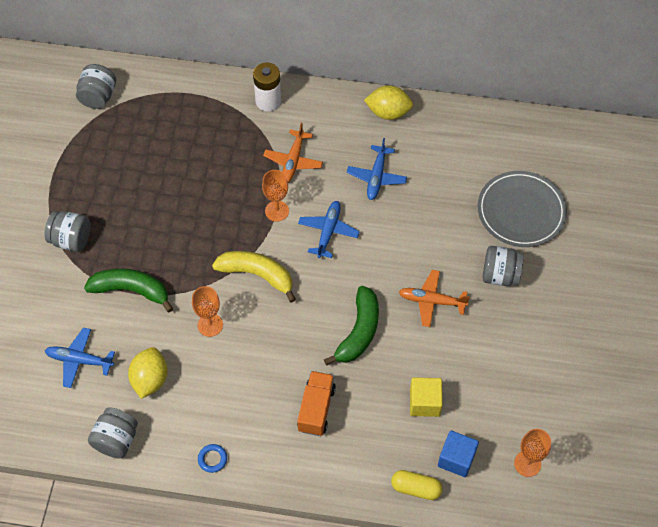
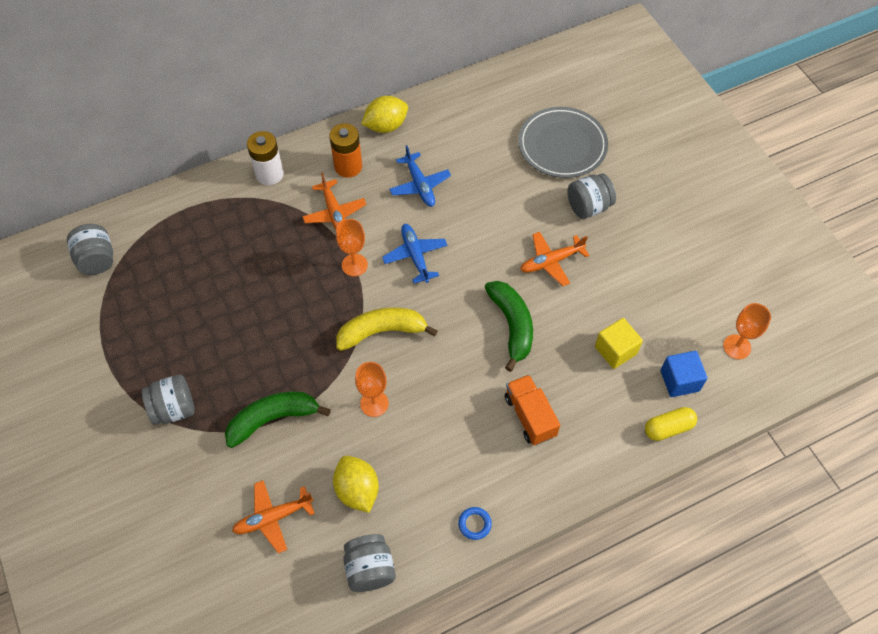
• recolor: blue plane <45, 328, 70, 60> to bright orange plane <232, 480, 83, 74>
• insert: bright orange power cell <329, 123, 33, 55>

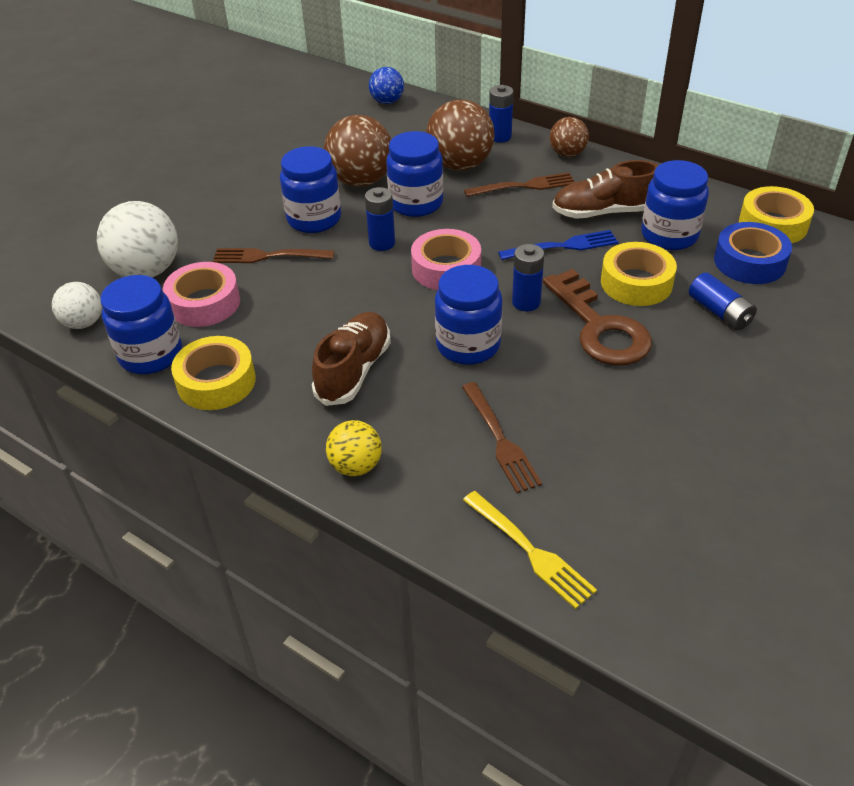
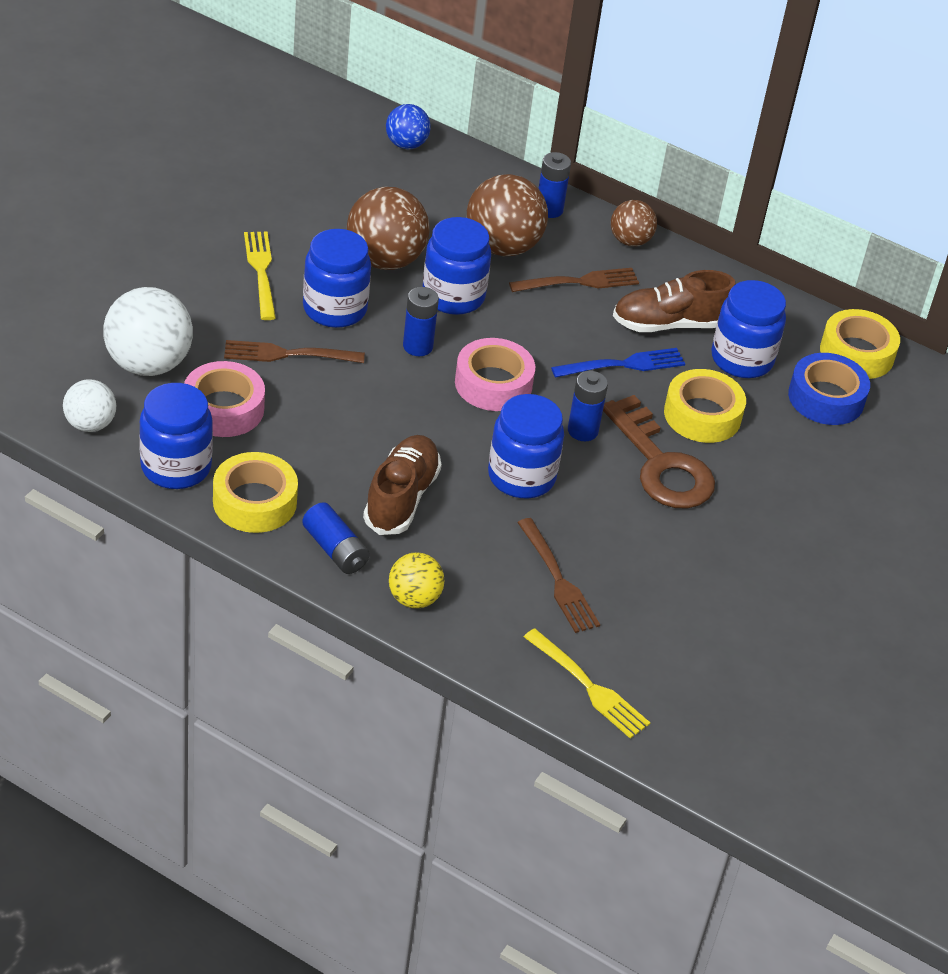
• move: blue power cell <689, 272, 68, 58> to <302, 502, 68, 72>
• insert: yellow table fork <244, 232, 32, 88>

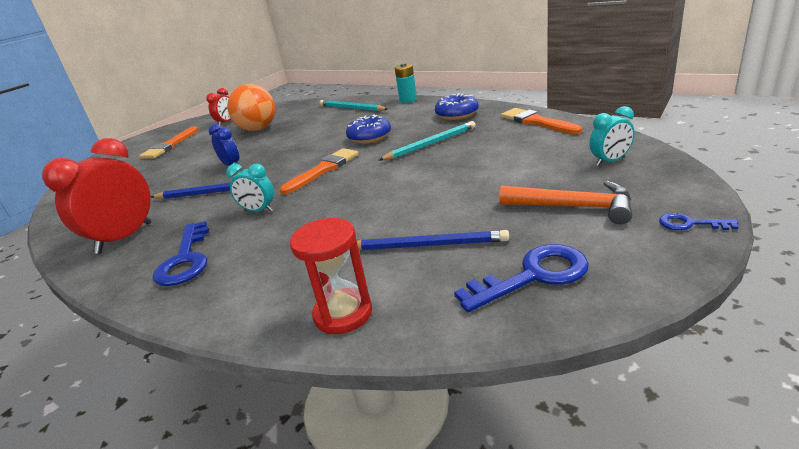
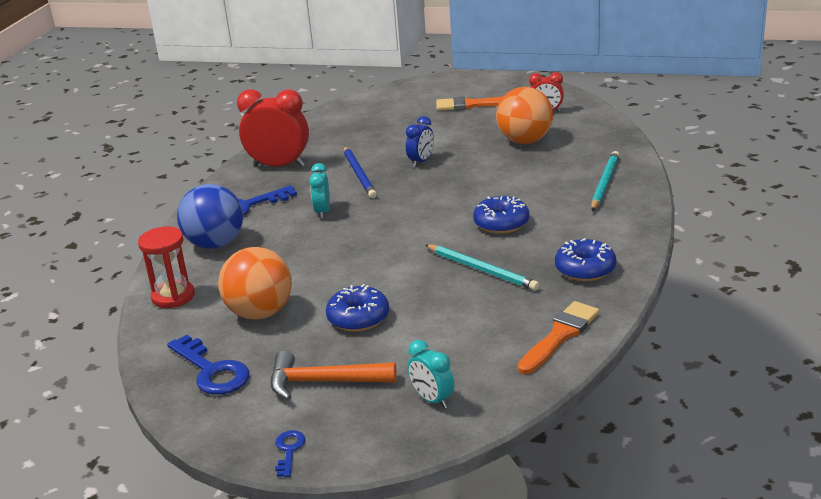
• delete: bright orange paint brush <280, 148, 78, 47>
• replace: blue lead pencil <357, 230, 152, 20> to bright orange play ball <218, 247, 74, 73>
• delete: aqua power cell <395, 63, 22, 40>
• rotate: bright orange carpenter's hammer <499, 180, 133, 44> = <271, 350, 126, 50> 90 degrees clockwise
• insert: blue play ball <177, 184, 66, 65>
• insert: blue doughnut <326, 284, 63, 48>

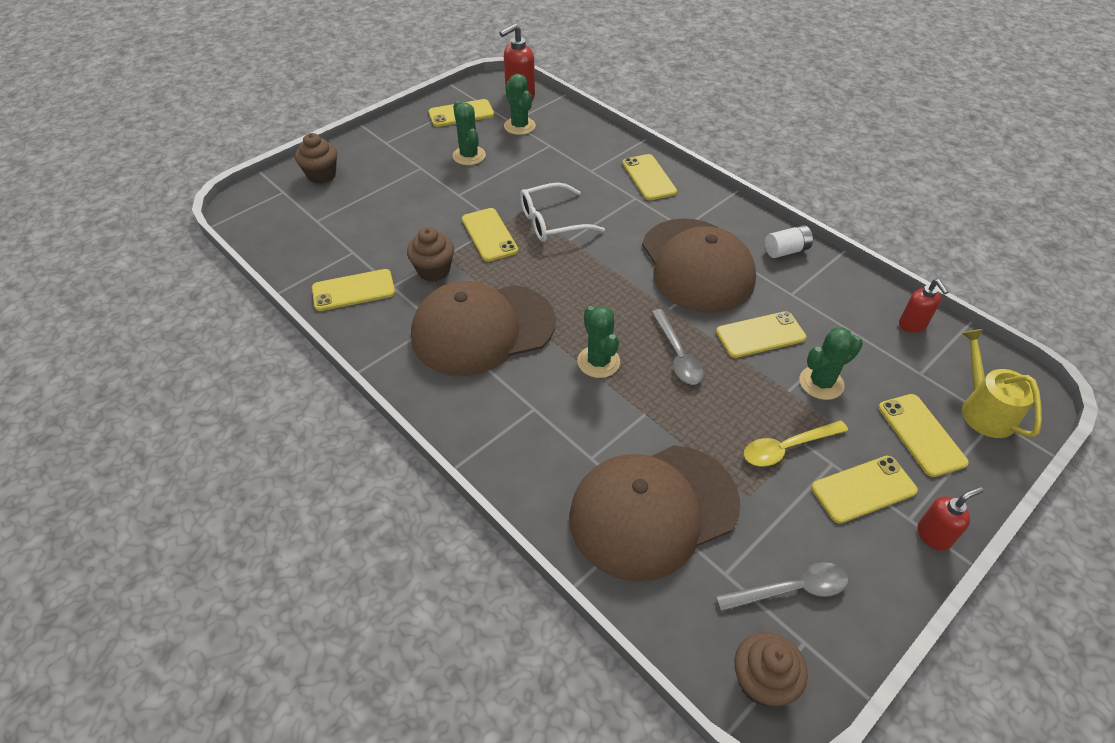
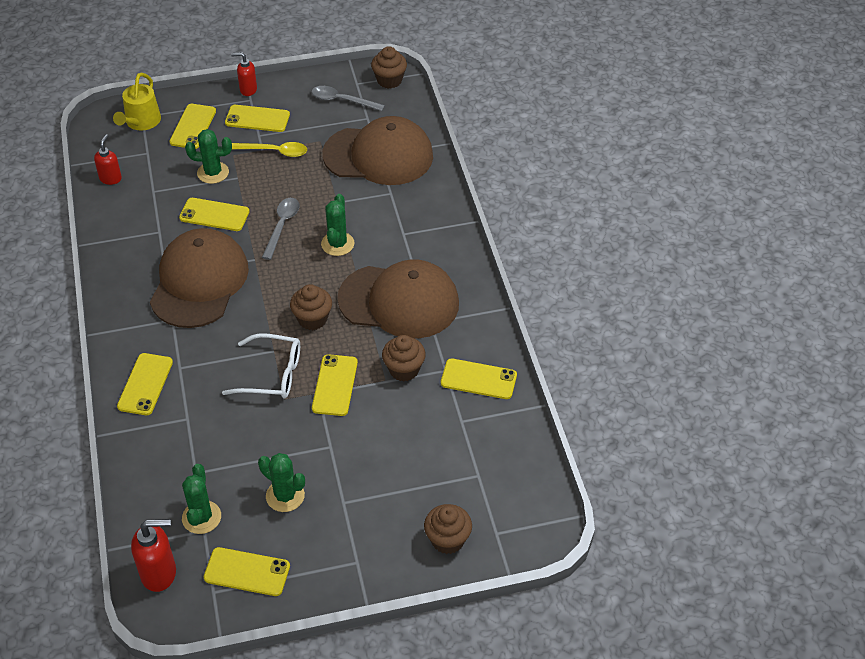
• rotate: emerald saguaro cactus <453, 101, 33, 64> = <258, 453, 47, 59> 60 degrees counterclockwise
• delete: pure white power cell <765, 225, 48, 33>
• insert: brown muffin <290, 284, 42, 46>

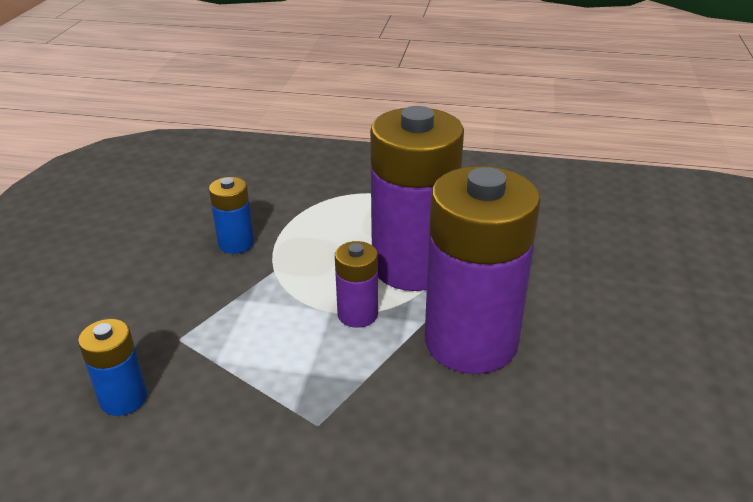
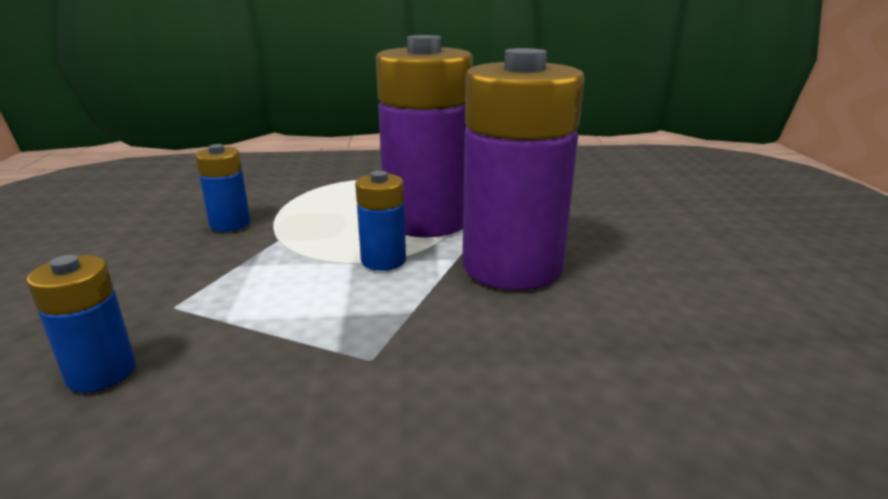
• recolor: violet power cell <335, 241, 43, 87> to blue power cell <355, 171, 51, 100>

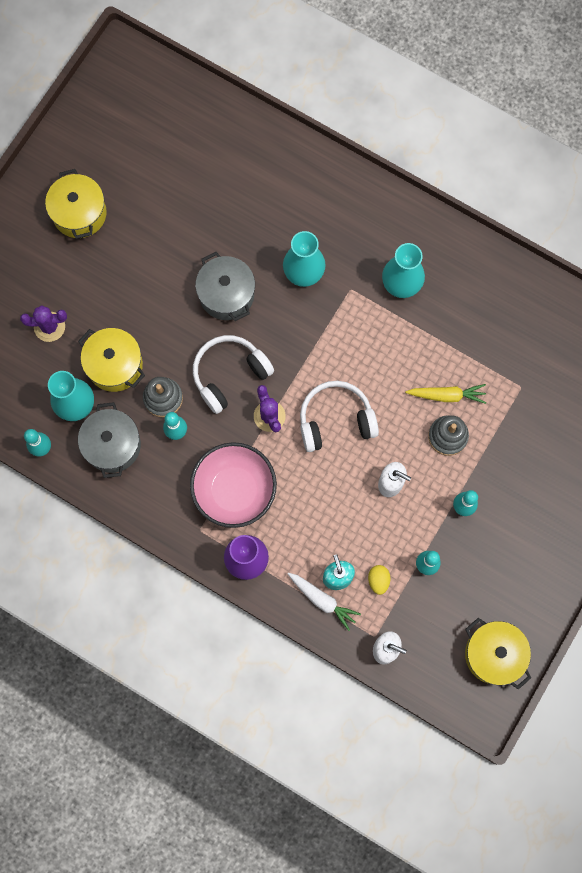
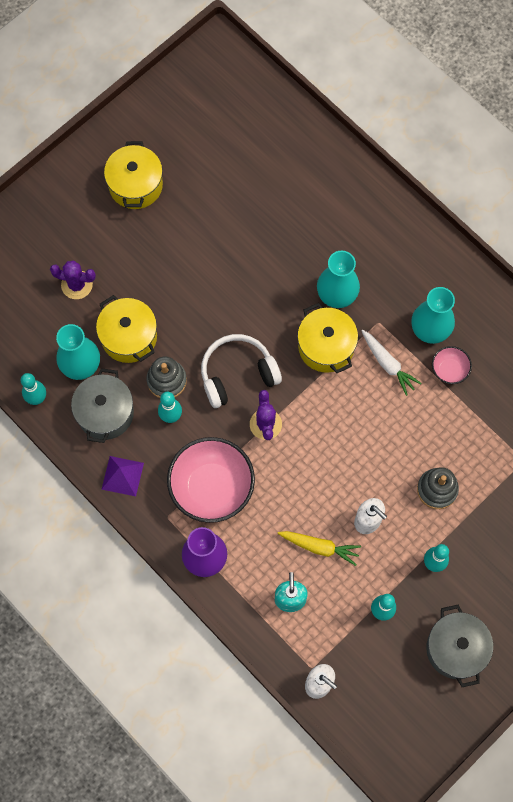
• move: ash-grey cooking pot <195, 252, 60, 69> to <426, 605, 67, 82>
• move: pure white root vegetable <288, 573, 73, 58> to <361, 330, 60, 66>
• delete: pure white headphones <300, 381, 79, 71>
• delete: yellow egg <368, 565, 23, 30>
• move: yellow root vegetable <405, 384, 81, 20> to <278, 531, 83, 35>
• move: yellow cooking pot <465, 618, 66, 72> to <297, 303, 61, 70>
• insert: violet pyramid shape <101, 456, 43, 40>
• insert: rose-pink bowl <432, 346, 40, 38>

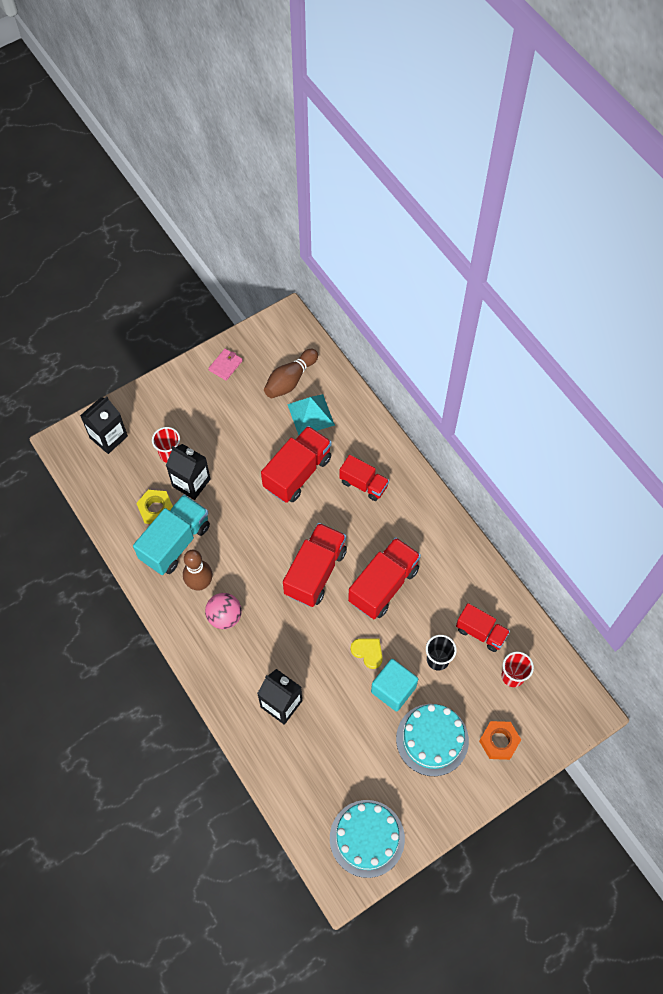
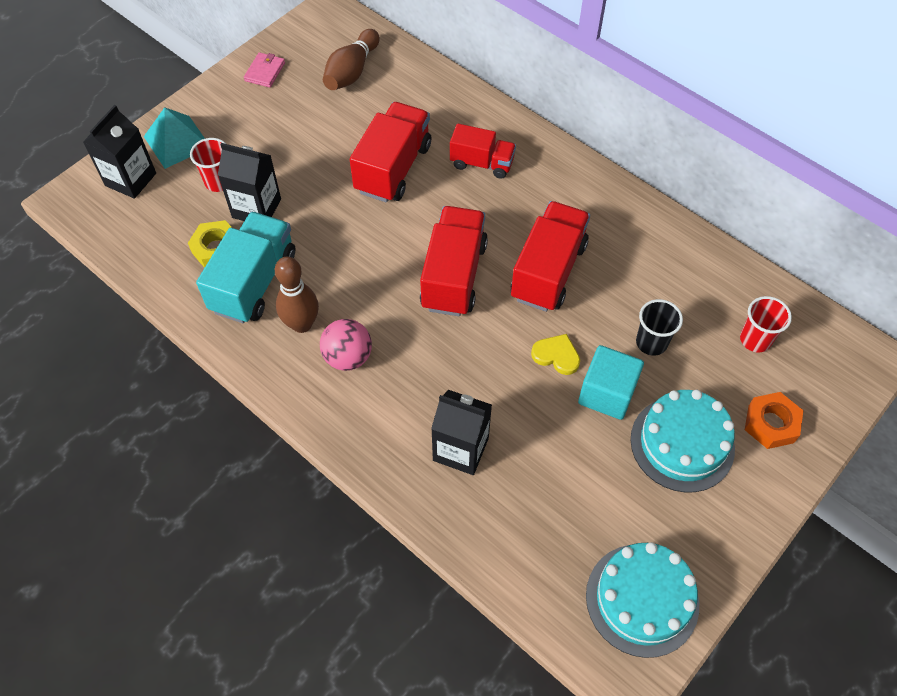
• move: aqua pyramid shape <287, 394, 48, 41> to <144, 107, 61, 62>
• delete: red toy truck <456, 603, 54, 49>

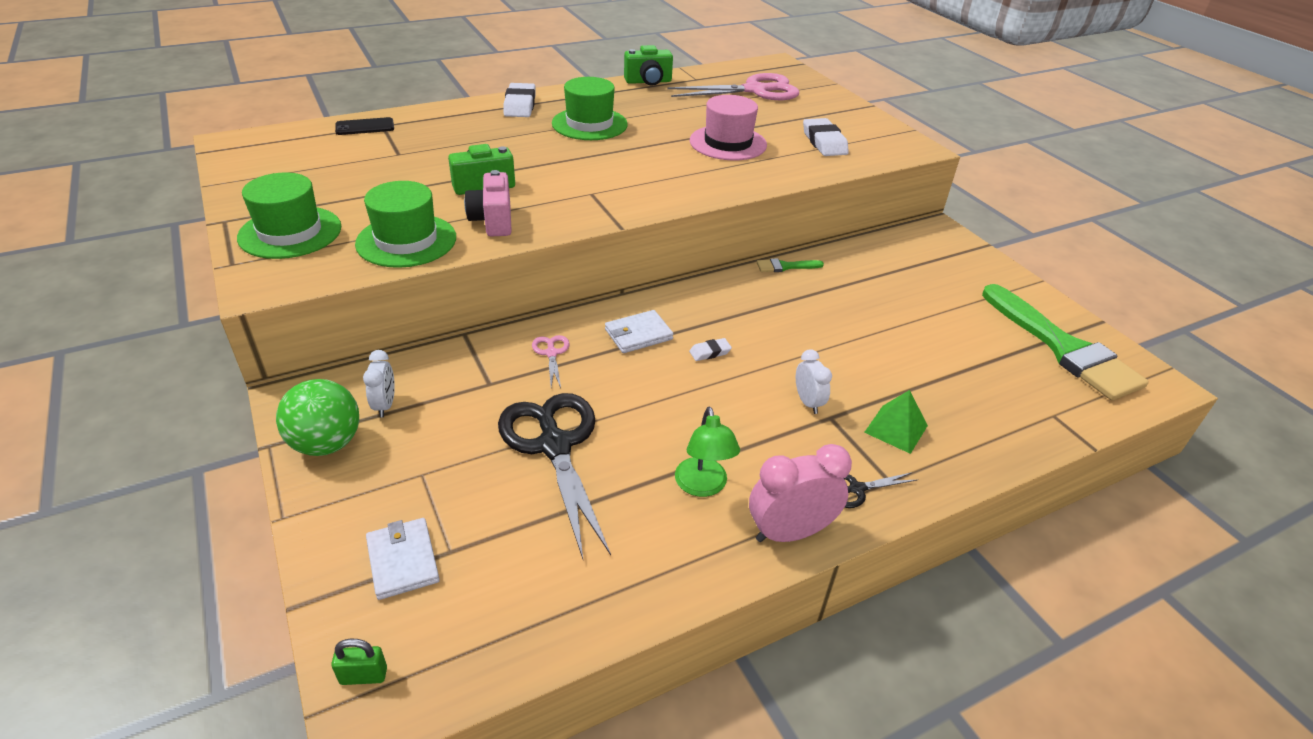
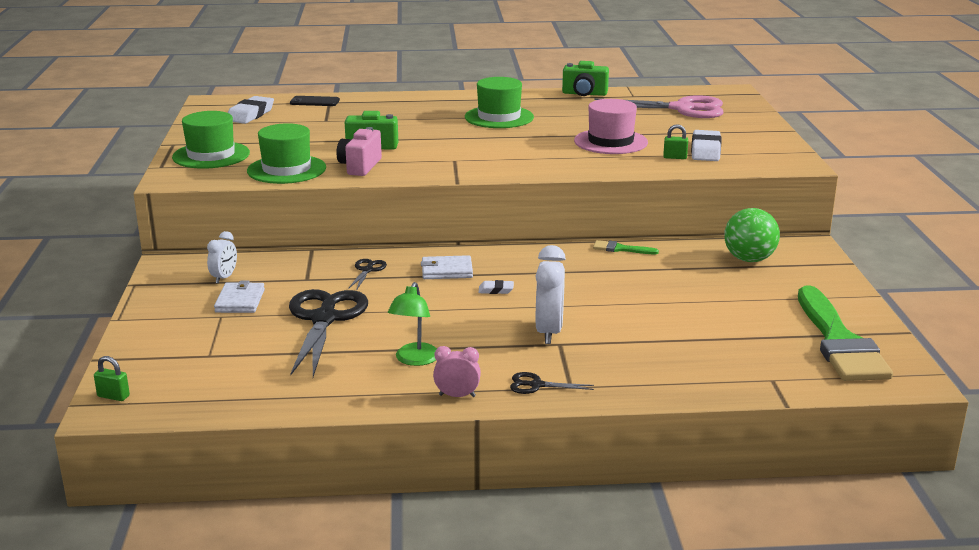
• move: emerald play ball <276, 379, 83, 77> to <724, 208, 56, 54>
• move: pure white billfold <366, 518, 74, 82> to <214, 280, 51, 33>
• move: pure white eraser <503, 83, 33, 34> to <228, 96, 46, 28>
• recolor: rose-pink pair of scissors <532, 335, 38, 53> to ebony pair of scissors <348, 259, 39, 32>
• resize: rose-pink bedside clock <749, 444, 103, 98> = <433, 346, 48, 51> x0.59
• resize: pure white bedside clock <796, 349, 36, 65> = <535, 245, 31, 99> x1.70
• delete: emerald pyramid shape <864, 390, 64, 64>
• insert: emerald small lock <663, 124, 25, 35>

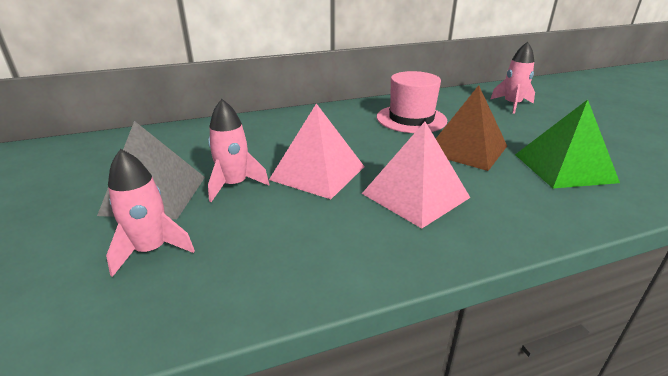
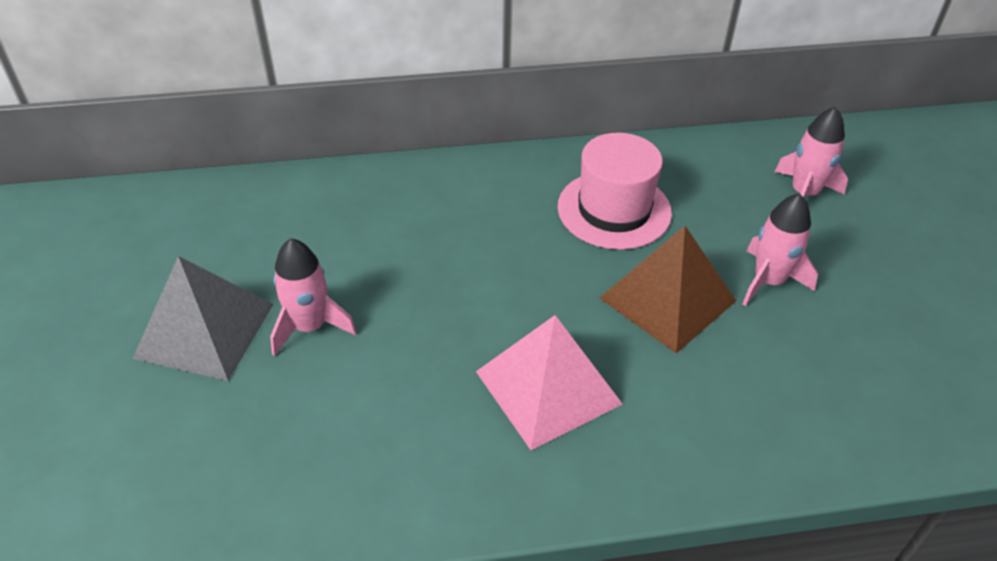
• move: rose-pink toy rocket <106, 149, 89, 128> to <743, 193, 75, 113>
• delete: rose-pink pyramid shape <269, 103, 96, 96>
• delete: emerald pyramid shape <515, 100, 105, 89>

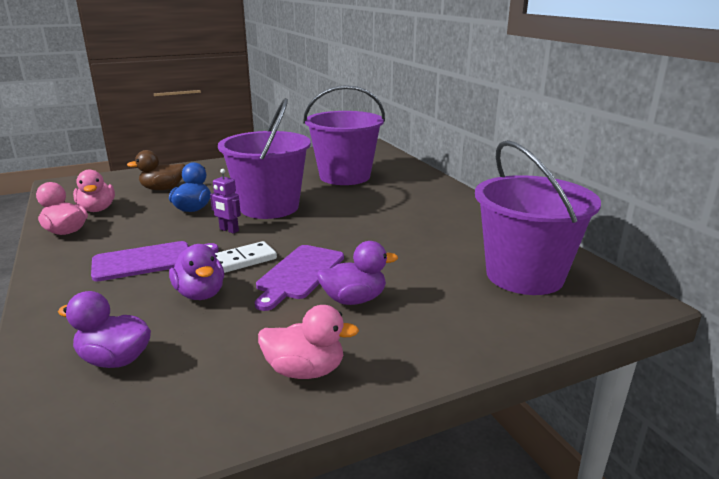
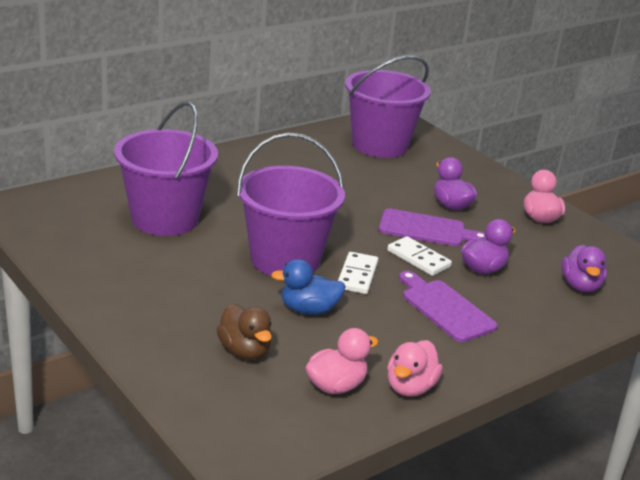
• replace: violet toy robot <210, 169, 31, 65> to pure white domino <338, 252, 40, 42>

